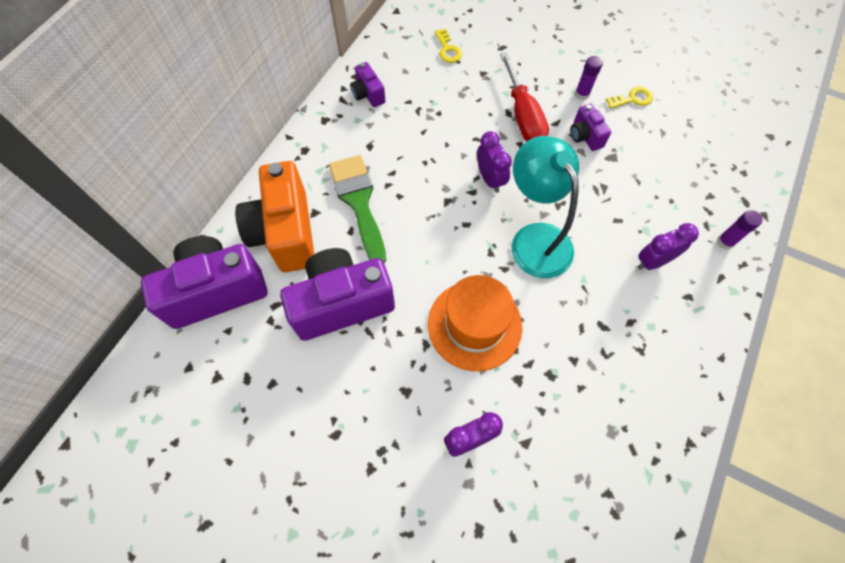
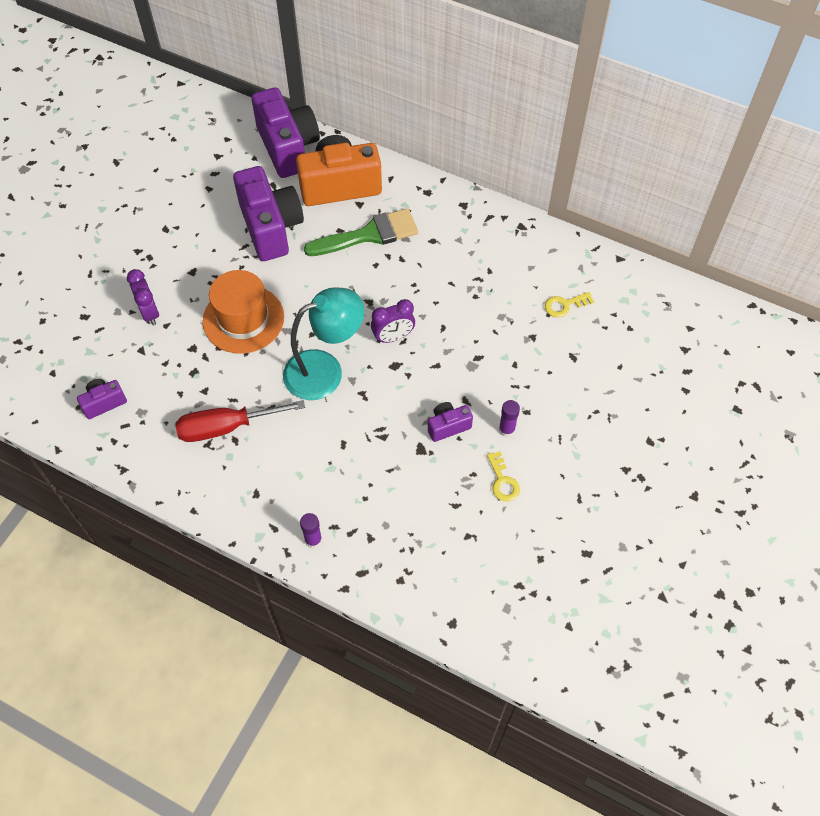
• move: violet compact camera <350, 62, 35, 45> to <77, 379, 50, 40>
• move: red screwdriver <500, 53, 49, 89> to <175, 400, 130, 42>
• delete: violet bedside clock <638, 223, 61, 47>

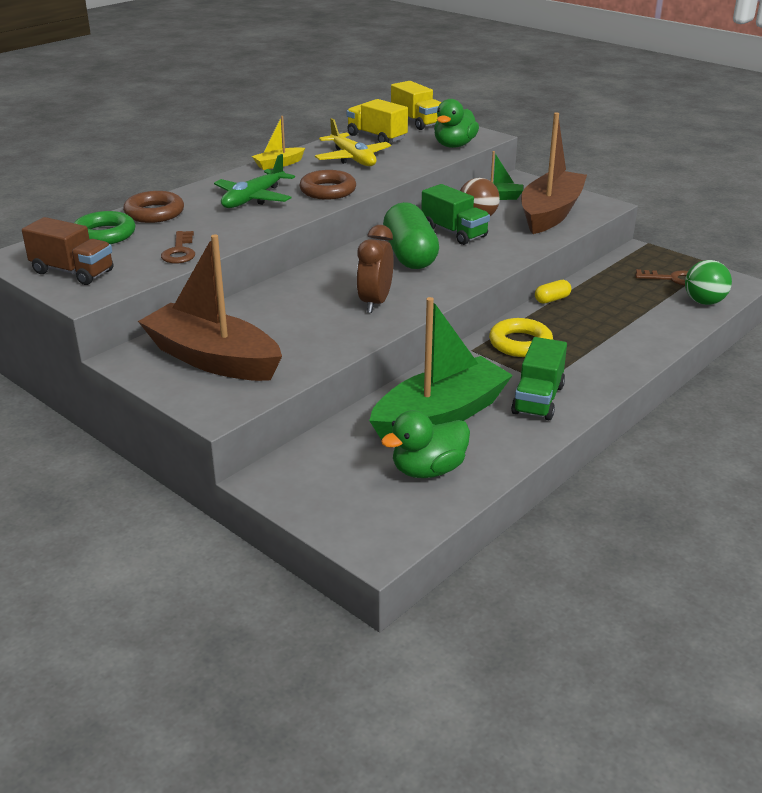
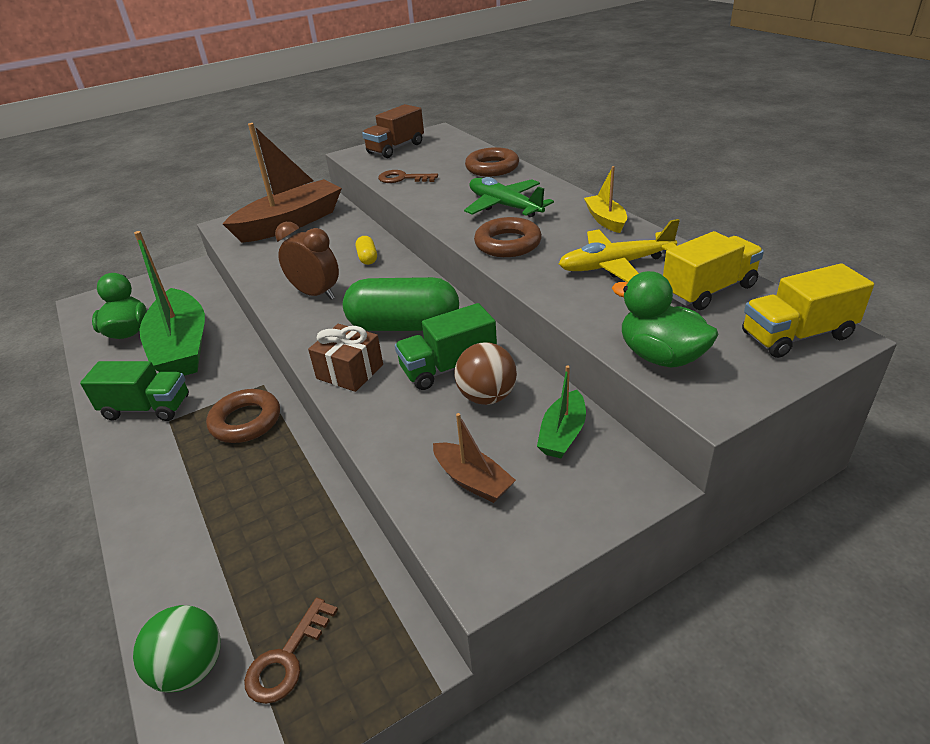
• delete: emerald ring <74, 211, 61, 33>
• recolor: yellow ring <489, 318, 64, 39> to brown ring <206, 389, 74, 54>
• rotate: emerald toy truck <511, 337, 56, 83> = <80, 361, 109, 60> 150 degrees clockwise
• resize: brown sailboat <521, 112, 66, 122> = <433, 413, 83, 90> x0.46
• move: yellow pill shape <535, 280, 36, 24> to <356, 236, 21, 29>
• insert: brown gift <308, 324, 75, 68>

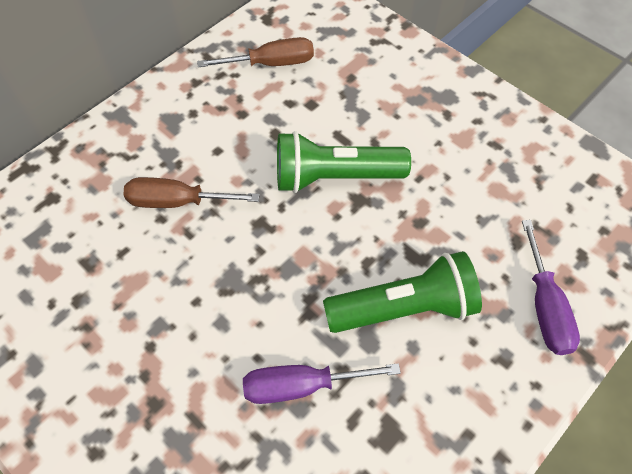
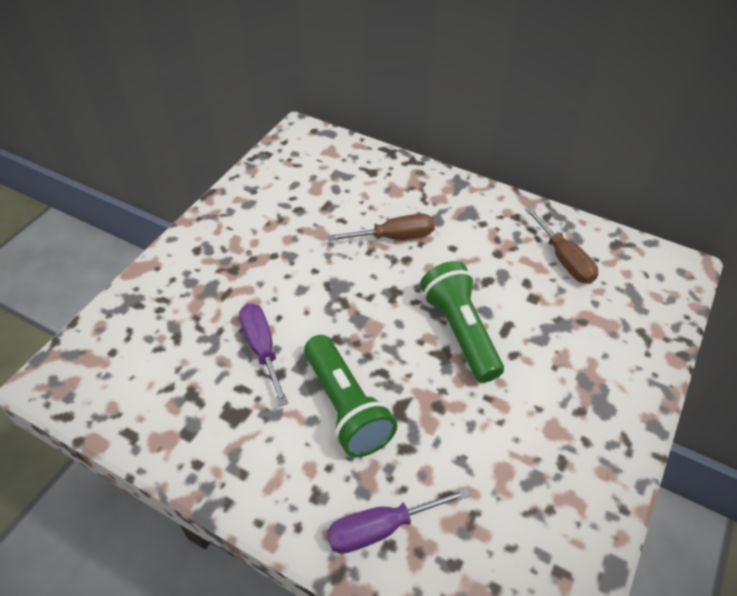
• rotate: brown screwdriver <124, 177, 136, 31> = <328, 214, 107, 27> 90 degrees clockwise

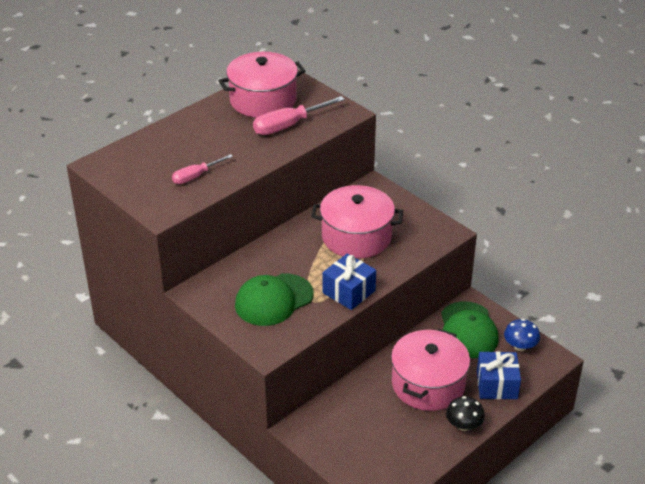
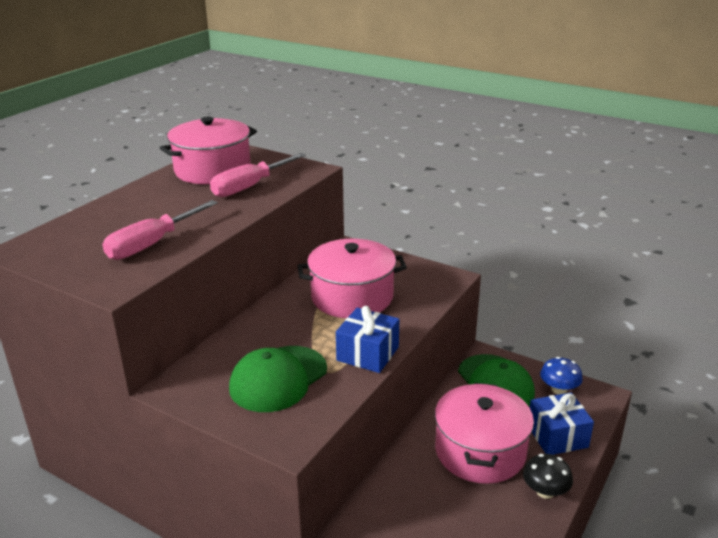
• resize: rose-pink screwdriver <172, 154, 61, 30> = <102, 200, 116, 60> x1.58

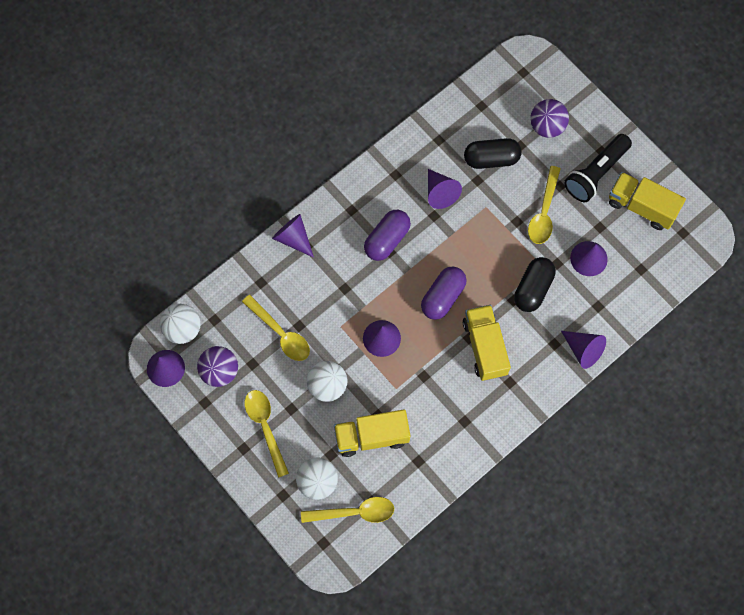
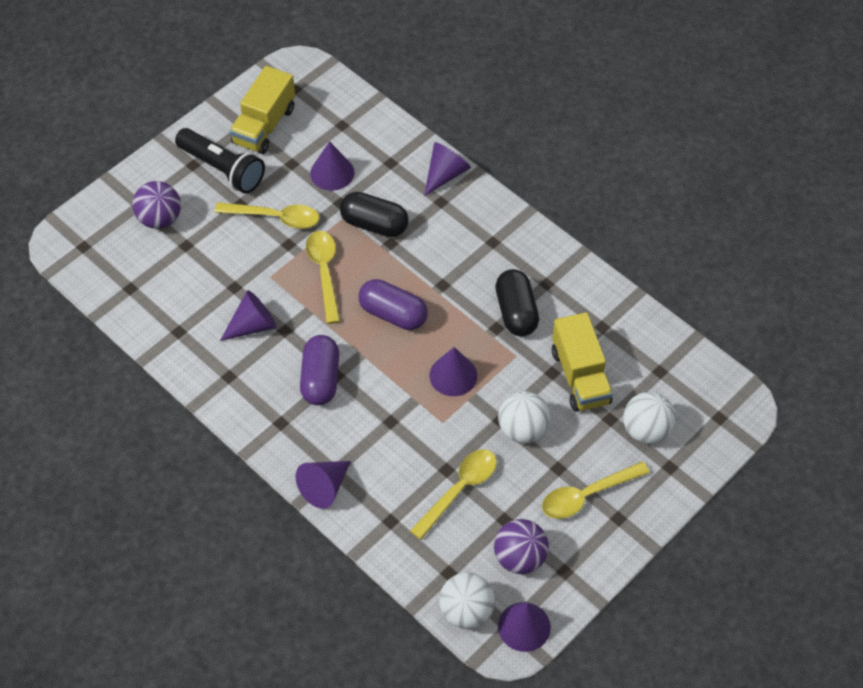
• move: yellow tablespoon <301, 497, 93, 26> to <306, 231, 34, 93>
• rotate: violet pill shape <364, 210, 47, 51> = <300, 335, 39, 70> 60 degrees clockwise
• delete: yellow toy truck <463, 305, 48, 76>
• move: ebony pill shape <464, 138, 58, 31> to <495, 269, 44, 68>

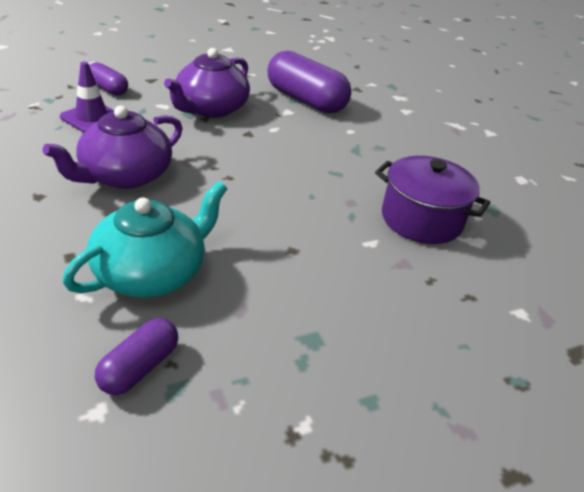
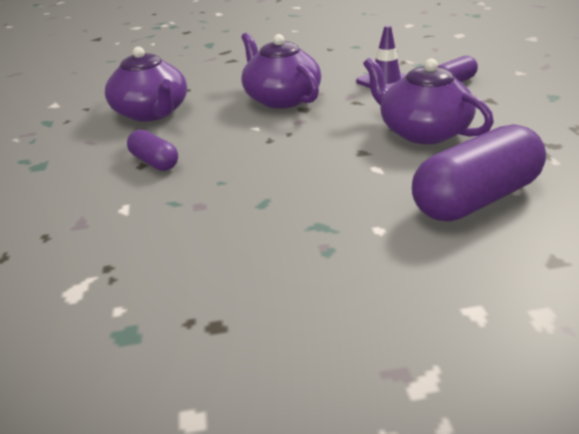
• recolor: aqua tea pot <62, 181, 165, 117> to violet tea pot <105, 47, 82, 75>
• move: violet pill shape <95, 318, 83, 77> to <127, 129, 51, 42>
• delete: violet cooking pot <375, 156, 115, 88>

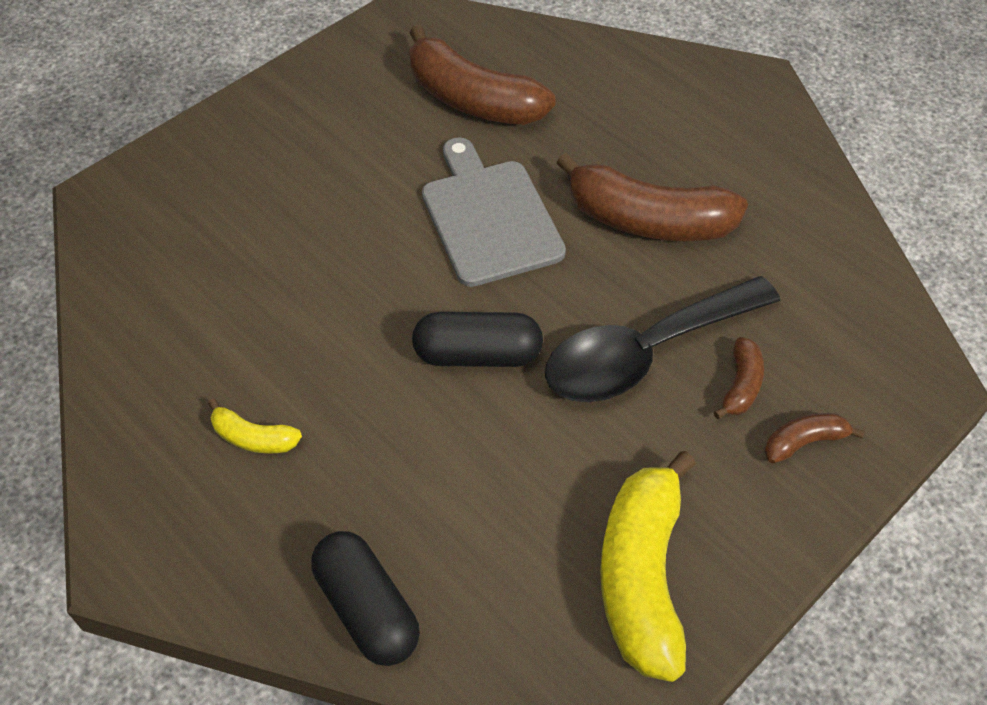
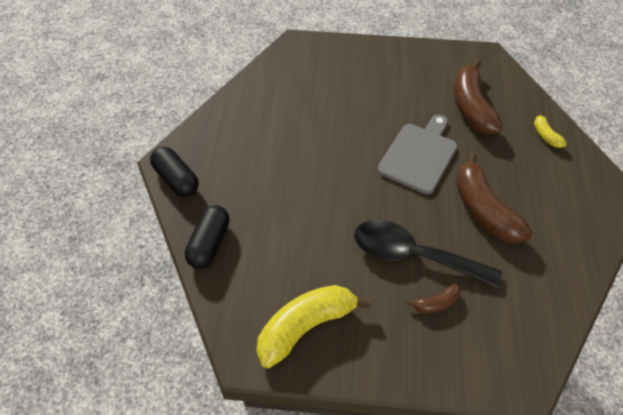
• move: yellow banana <208, 399, 94, 54> to <534, 112, 33, 36>
• move: ebony pill shape <412, 312, 131, 55> to <150, 147, 49, 50>
• delete: brown banana <765, 413, 100, 50>

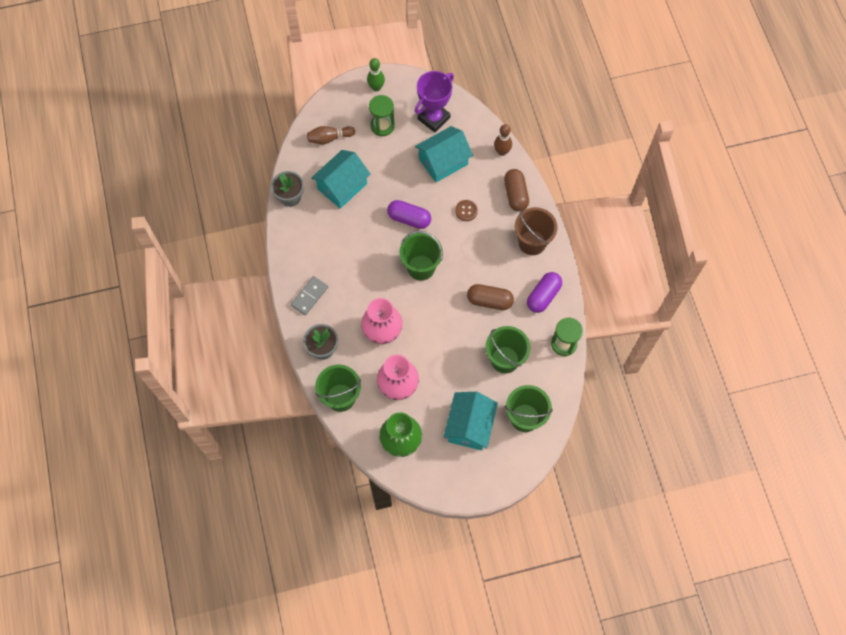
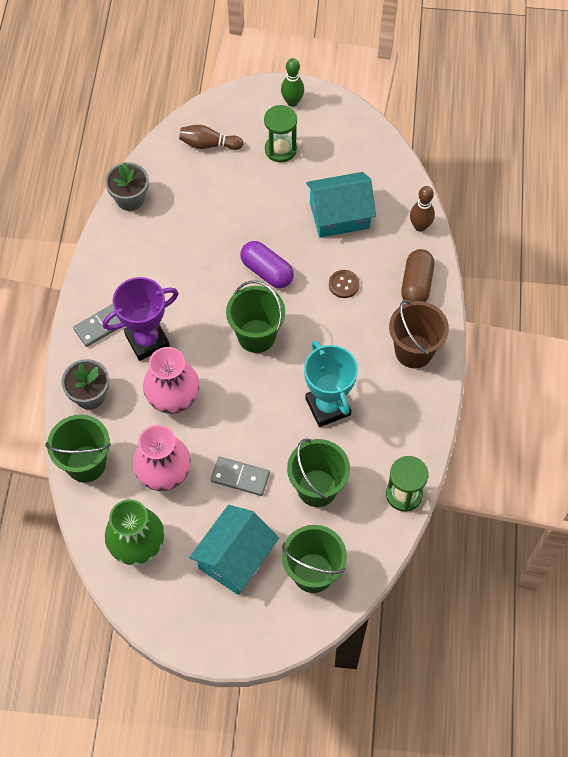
• delete: aqua house <311, 150, 60, 59>
• move: violet prize cup <415, 71, 39, 61> to <103, 277, 76, 84>
• replace: brown pill shape <467, 284, 47, 26> to aqua prize cup <304, 340, 54, 87>
• delete: violet pill shape <527, 272, 35, 41>
• insert: ash-grey domino <211, 457, 59, 39>

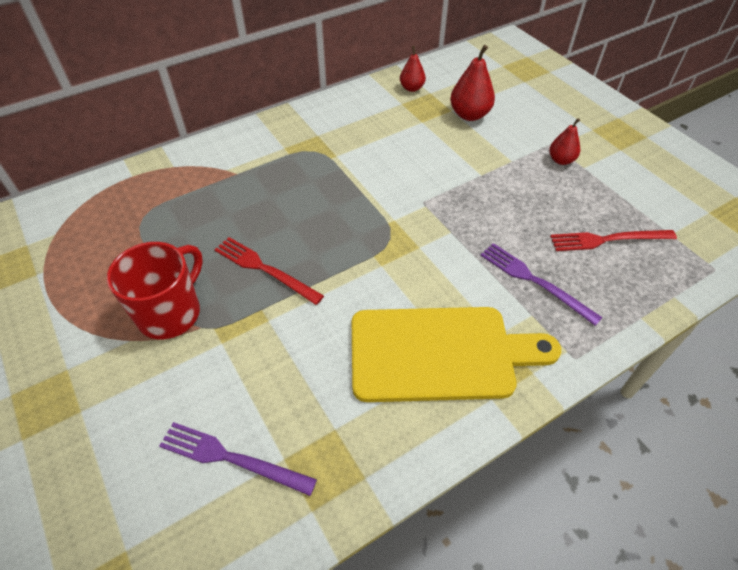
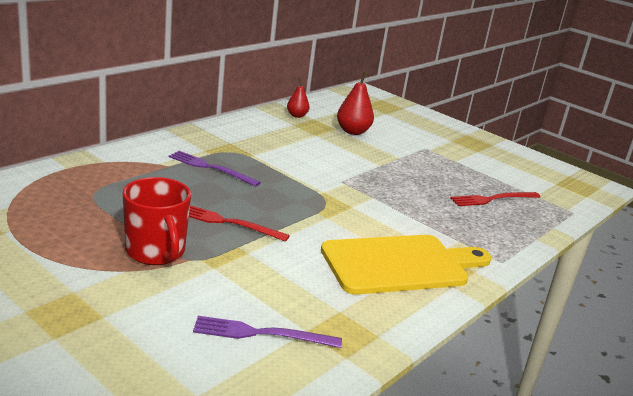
• rotate: red mug <107, 242, 96, 97> = <123, 177, 68, 88> 135 degrees clockwise
• move: violet table fork <480, 243, 123, 83> to <169, 151, 92, 36>
• delete: red pear <549, 118, 31, 47>

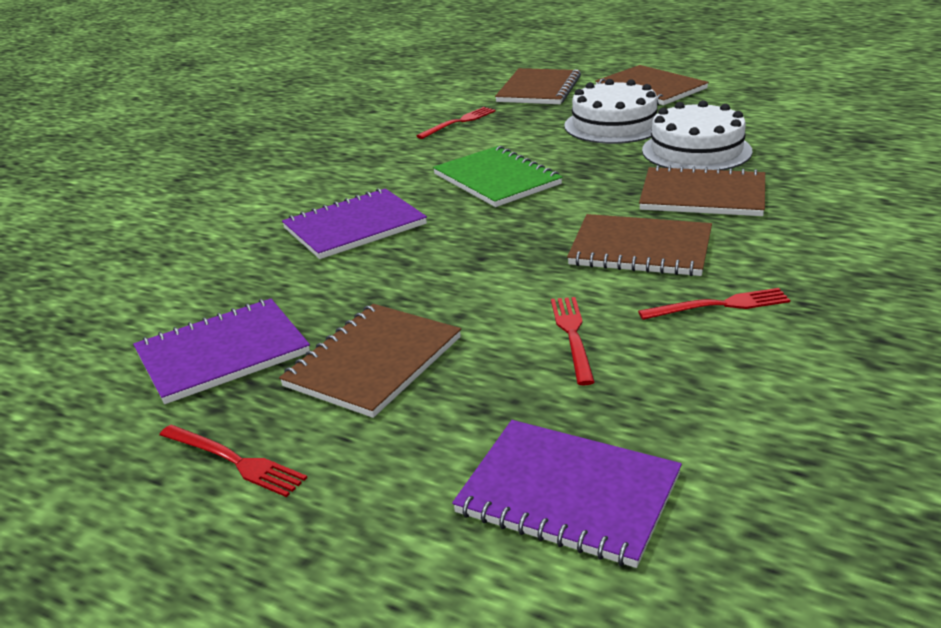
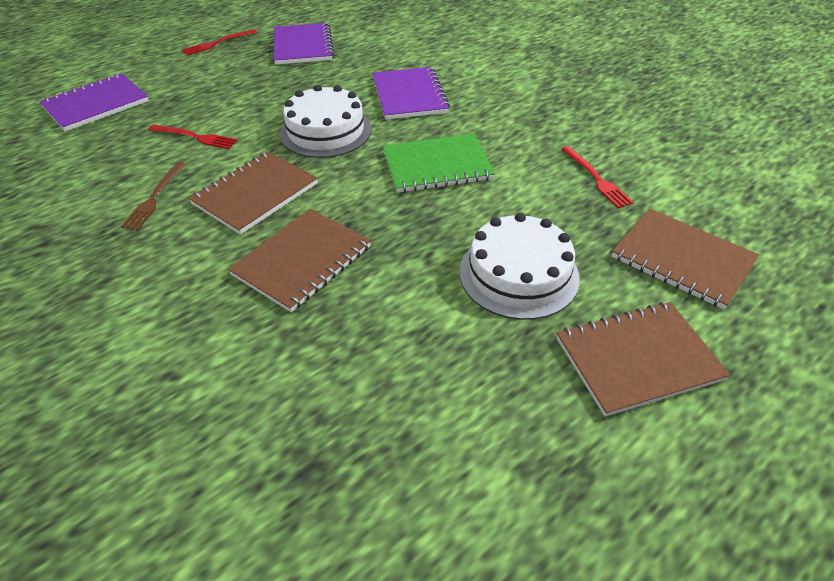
• delete: brown notepad <279, 304, 182, 114>
• recolor: red table fork <638, 288, 152, 32> to brown table fork <121, 161, 65, 69>
• move: pure white layer cake <642, 100, 110, 70> to <280, 85, 92, 73>

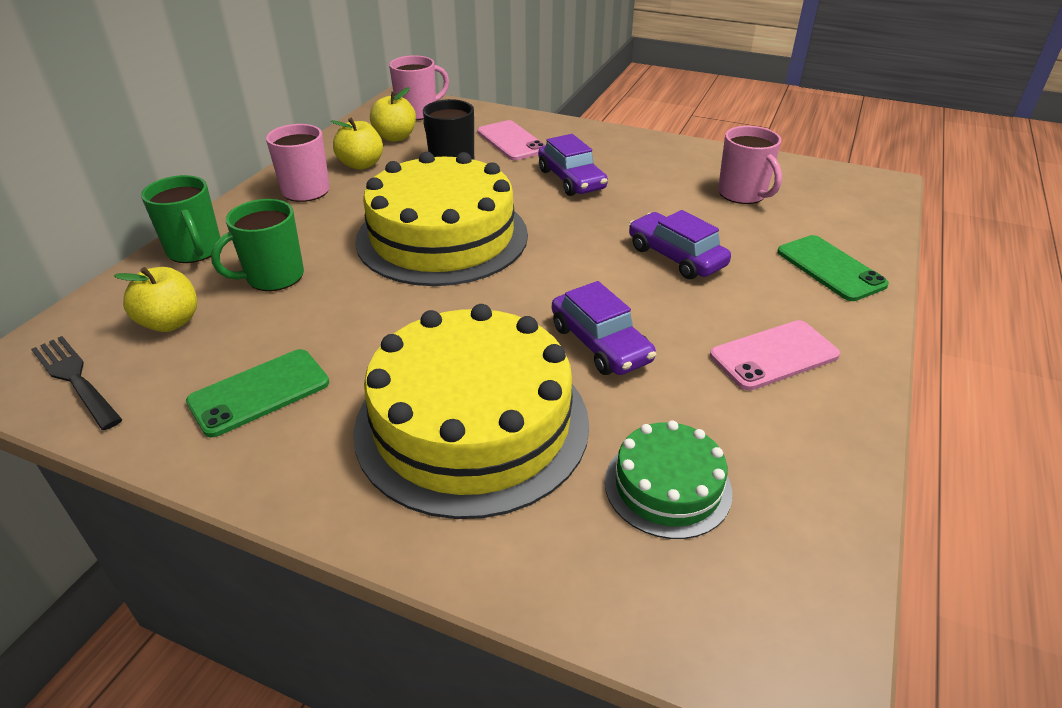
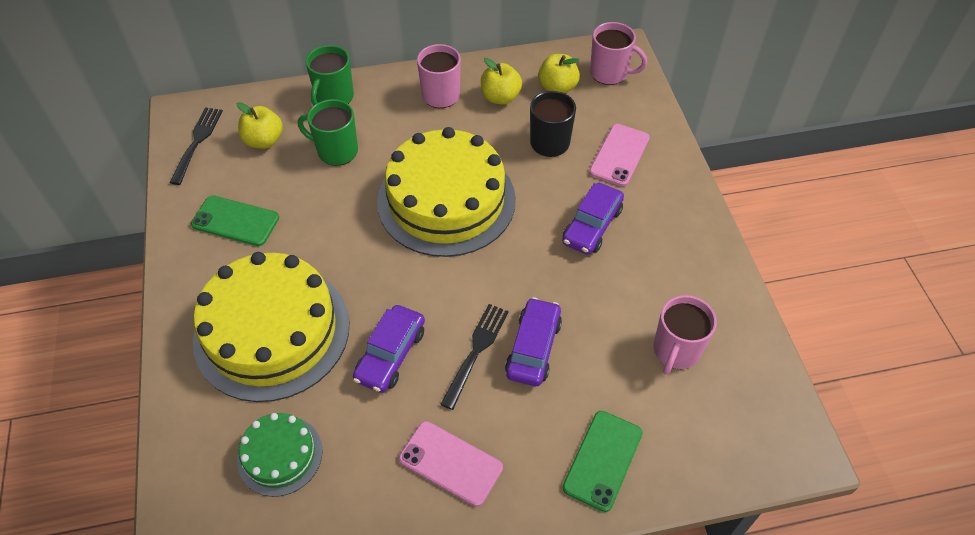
• insert: ebony table fork <440, 304, 69, 106>

